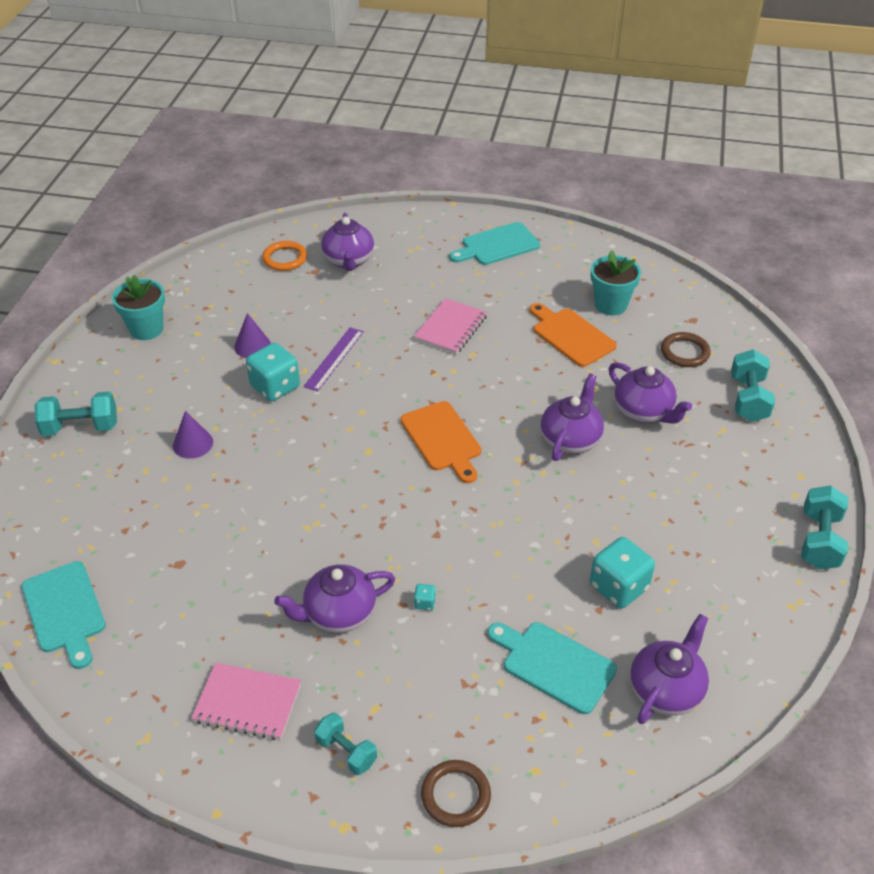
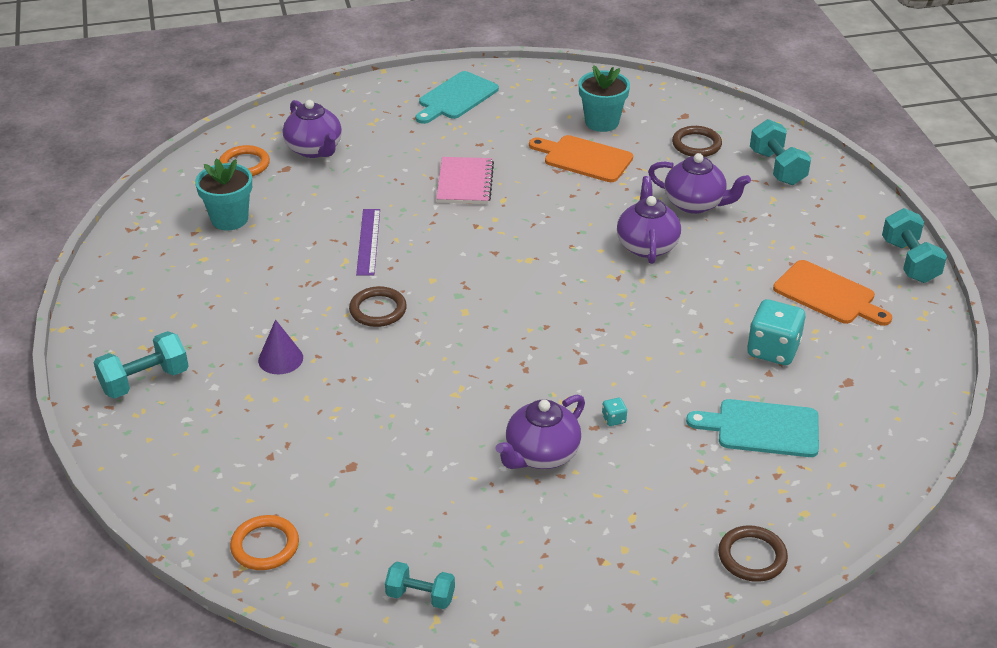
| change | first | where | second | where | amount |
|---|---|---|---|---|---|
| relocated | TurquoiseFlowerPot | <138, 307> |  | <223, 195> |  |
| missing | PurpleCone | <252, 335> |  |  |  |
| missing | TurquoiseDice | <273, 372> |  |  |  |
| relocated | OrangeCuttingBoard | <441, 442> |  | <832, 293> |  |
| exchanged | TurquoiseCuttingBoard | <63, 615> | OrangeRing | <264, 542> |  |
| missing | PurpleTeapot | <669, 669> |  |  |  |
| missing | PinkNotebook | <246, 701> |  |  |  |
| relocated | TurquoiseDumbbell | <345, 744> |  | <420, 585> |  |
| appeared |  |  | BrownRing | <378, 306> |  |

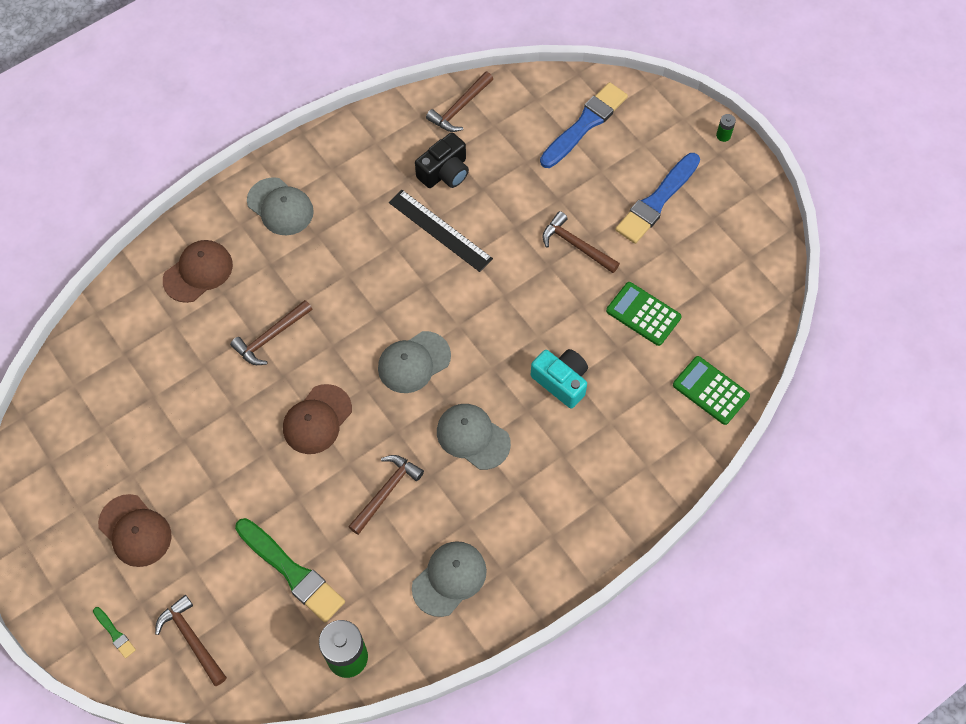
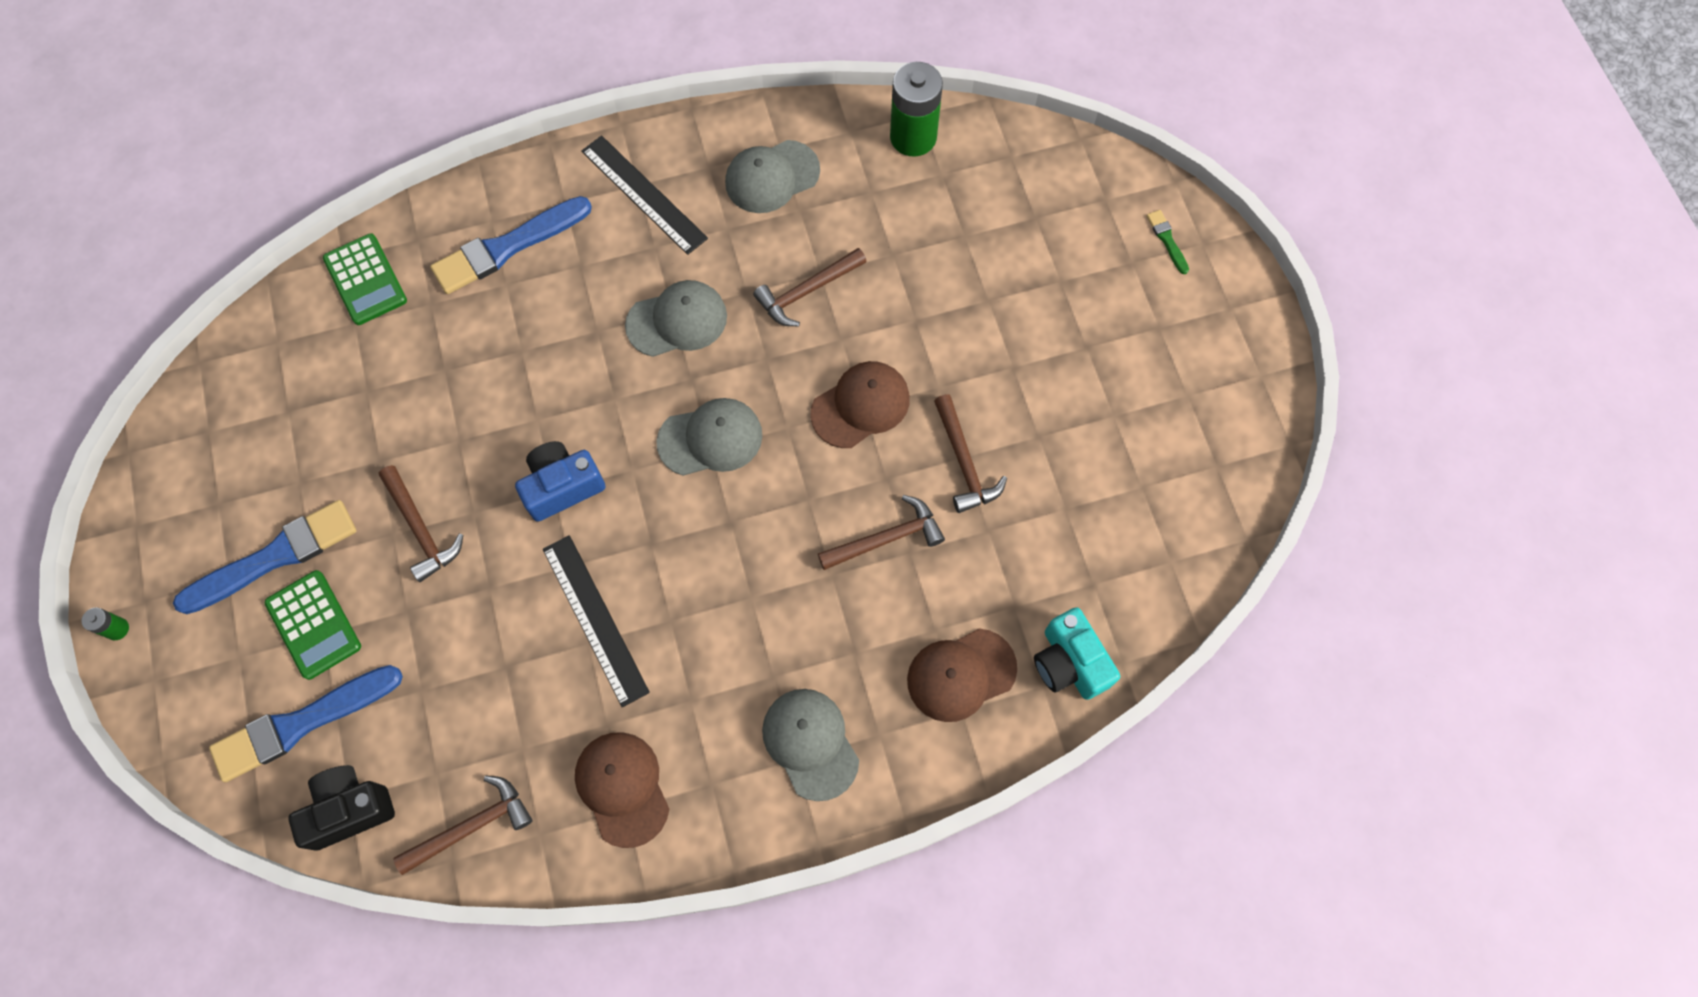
| change | first | where | second | where | amount |
|---|---|---|---|---|---|
| relocated | BlackCamera | <442, 160> |  | <341, 808> |  |
| relocated | GreenCalculator | <644, 314> |  | <313, 625> |  |
| relocated | TurquoiseCamera | <559, 378> |  | <1077, 653> |  |
| spun | GreyCap | <474, 437> |  | <676, 318> | 75 degrees counterclockwise |
| relocated | BrownCap | <134, 530> |  | <622, 790> |  |
| missing | GreenBrush | <290, 570> |  |  |  |
| relocated | BrownHammer | <191, 640> |  | <970, 453> |  |
| appeared |  |  | BlackRuler | <644, 195> |  |
| appeared |  |  | BlueBrush | <511, 245> |  |
| appeared |  |  | BlueCamera | <560, 481> |  |

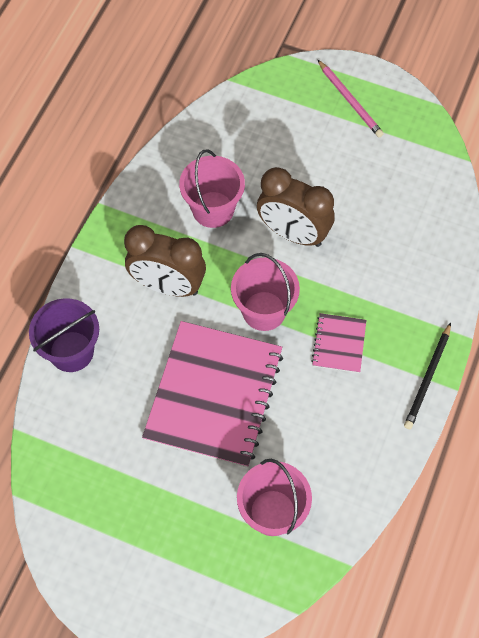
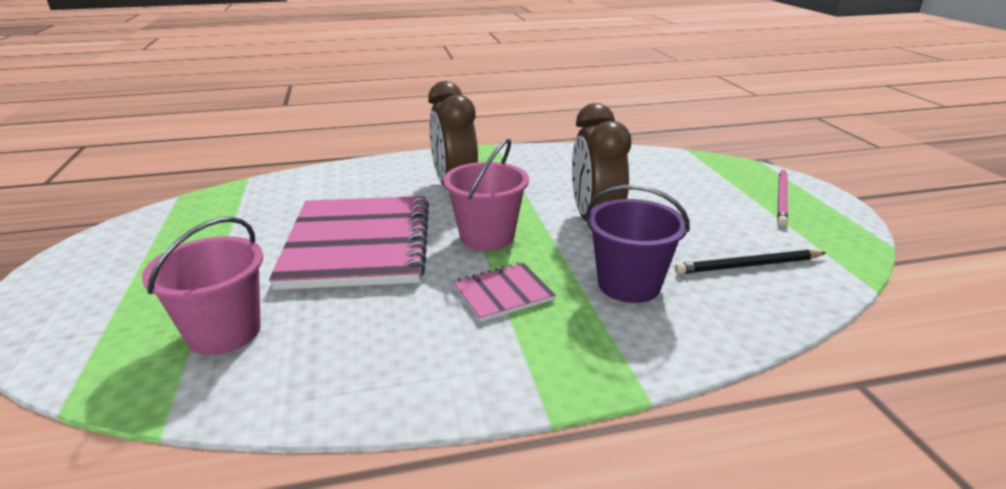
| change | first | where | second | where | amount |
|---|---|---|---|---|---|
| missing | PinkBucket | <212, 188> |  |  |  |
| relocated | PurpleBucket | <64, 335> |  | <638, 244> |  |
| spun | PinkNotebook | <212, 394> |  | <349, 243> | 75 degrees counterclockwise |
| relocated | BlackPencil | <427, 376> |  | <750, 262> |  |

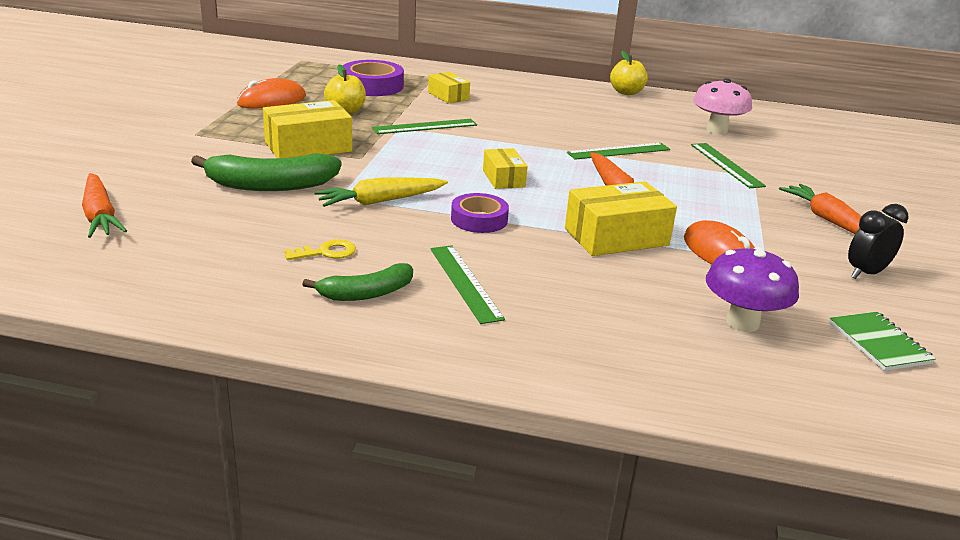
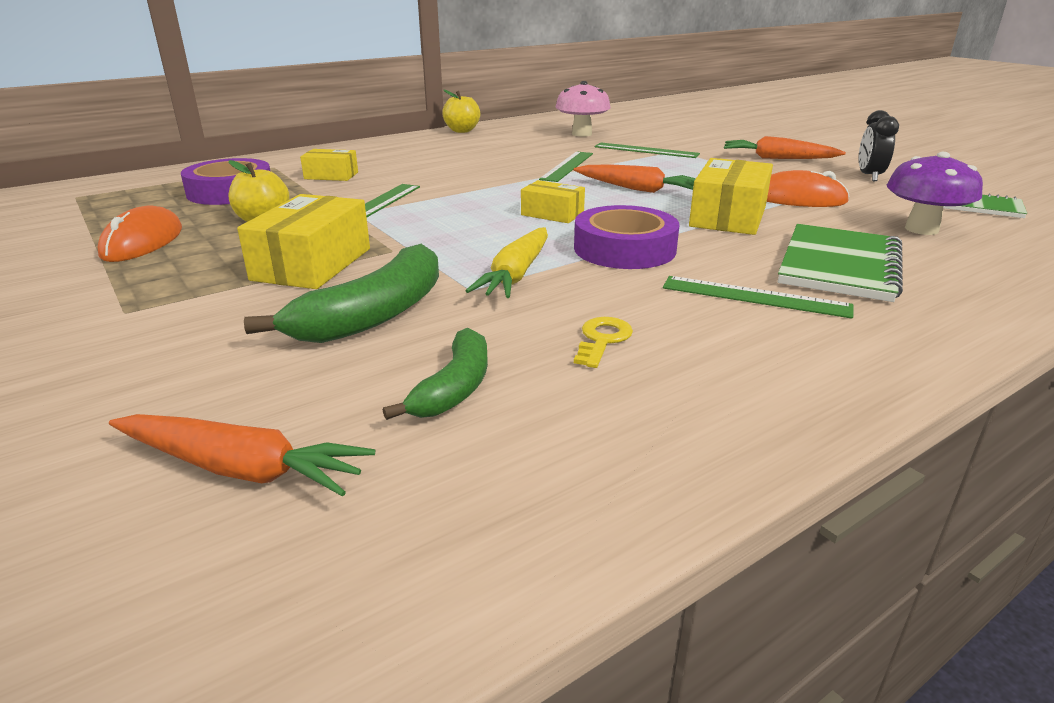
| change | first | where | second | where | amount |
|---|---|---|---|---|---|
| size | PurpleTape | <480, 213> |  | <626, 237> | x1.50 |
| relocated | GreenBanana | <357, 282> |  | <435, 374> |  |
| appeared |  |  | GreenNotebook | <840, 263> |  |

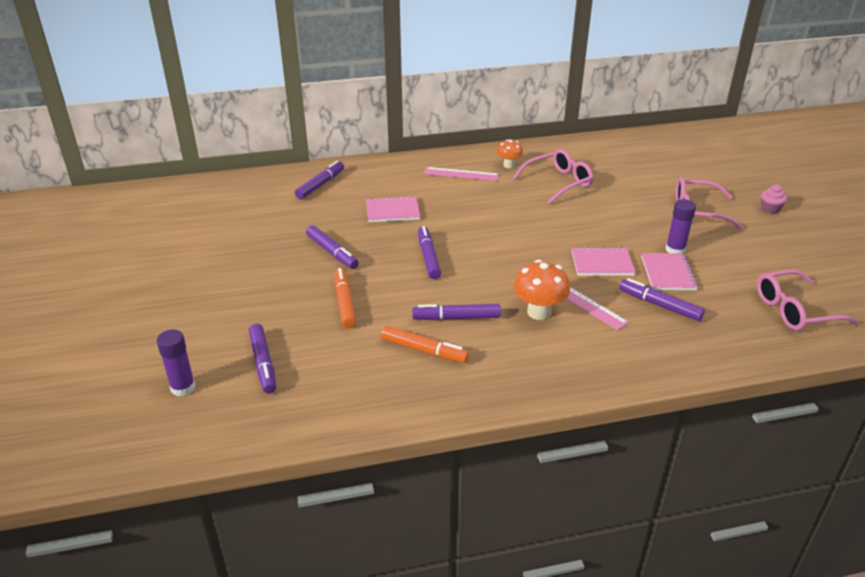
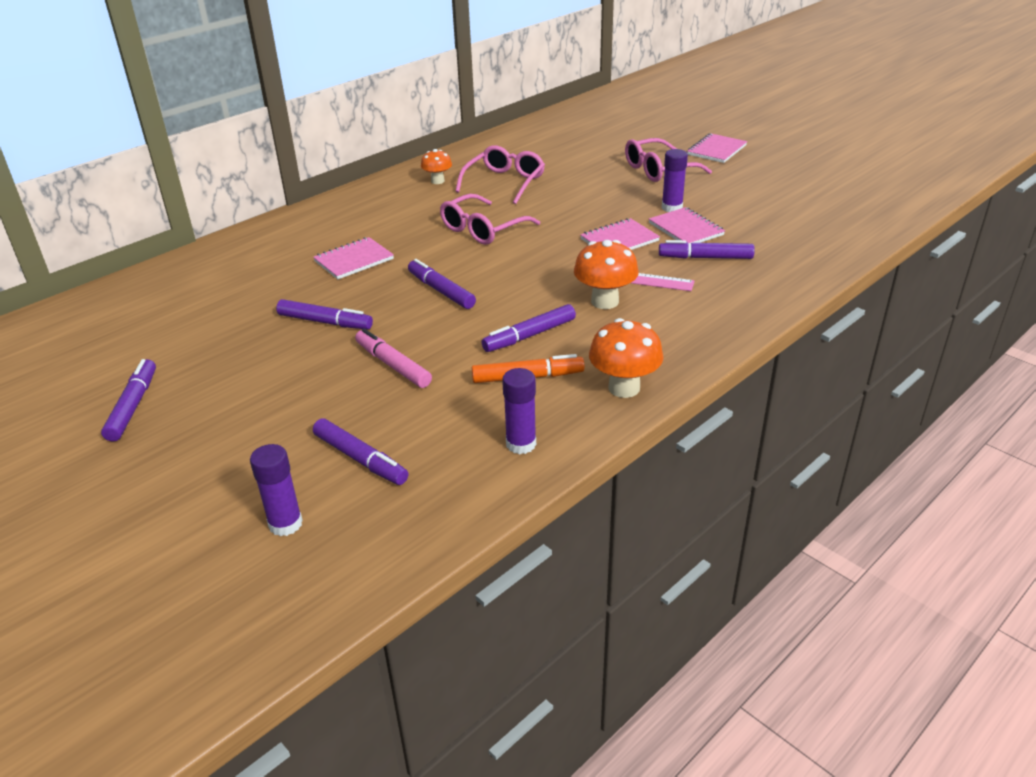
| change | first | where | second | where | amount |
|---|---|---|---|---|---|
| relocated | PurpleMarker | <319, 179> |  | <128, 400> |  |
| missing | PinkRuler | <461, 174> |  |  |  |
| exchanged | PinkCupcake | <774, 198> | PinkNotebook | <717, 148> |  |
| colour | OrangeMarker | <345, 298> | PinkMarker | <393, 358> |  |
| relocated | PinkGlasses | <808, 300> |  | <490, 219> |  |
| appeared |  |  | OrangeMushroom | <626, 358> |  |
| appeared |  |  | PurpleGlueStick | <519, 411> |  |

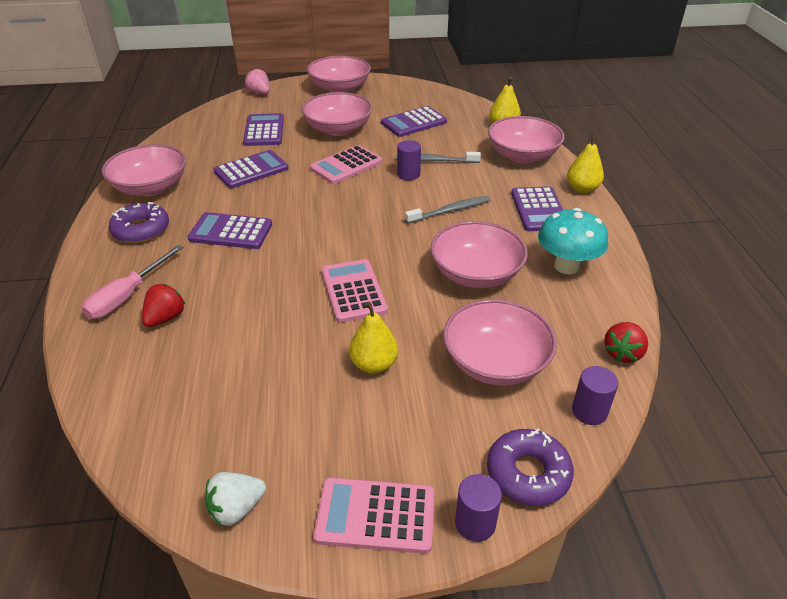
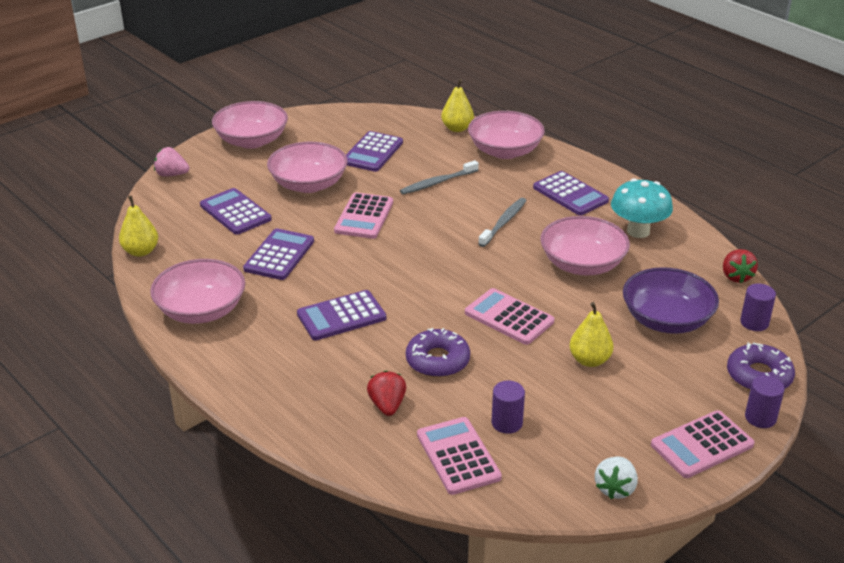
| change | first | where | second | where | amount |
|---|---|---|---|---|---|
| relocated | YellowPear | <585, 163> |  | <138, 226> |  |
| relocated | PurpleCylinder | <409, 160> |  | <508, 407> |  |
| relocated | PurpleDonut | <139, 222> |  | <438, 352> |  |
| missing | PinkScrewdriver | <133, 282> |  |  |  |
| colour | PinkBowl | <500, 342> | PurpleBowl | <671, 300> |  |
| appeared |  |  | PinkCalculator | <459, 456> |  |

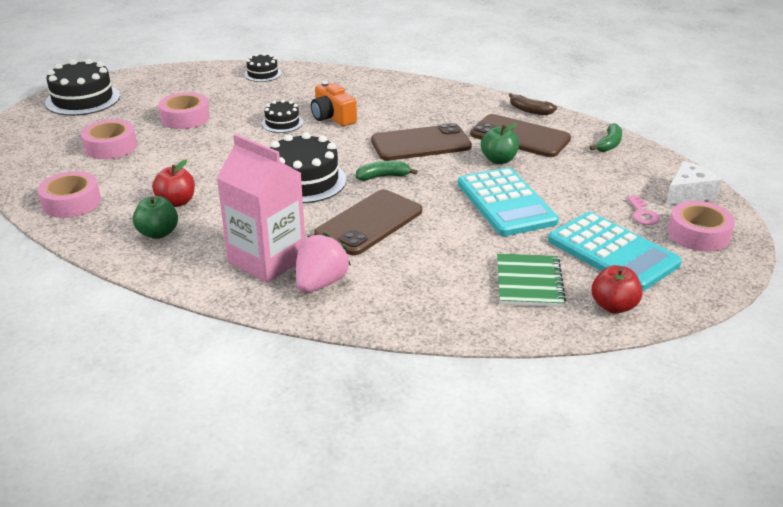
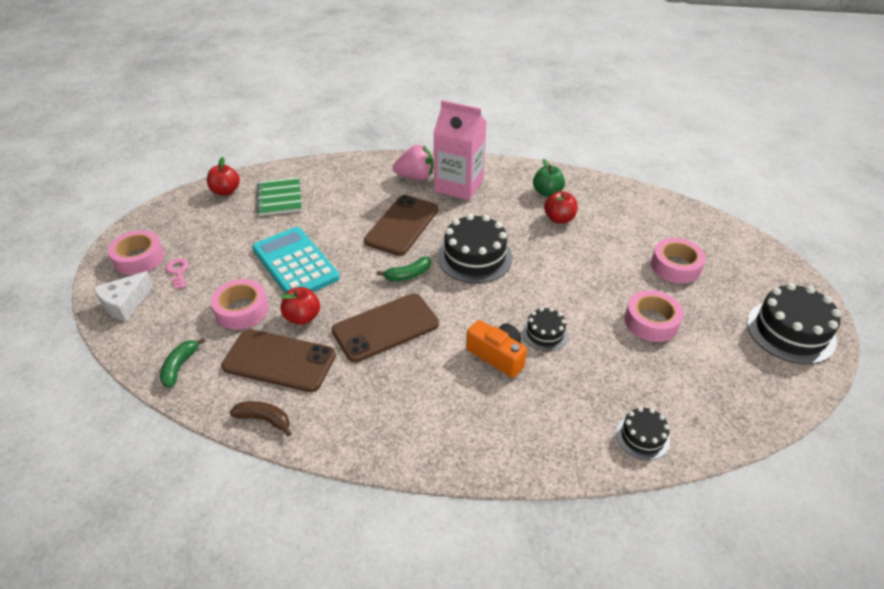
| change | first | where | second | where | amount |
|---|---|---|---|---|---|
| colour | GreenApple | <500, 143> | RedApple | <300, 306> |  |
| relocated | PinkTape | <69, 194> |  | <240, 304> |  |
| missing | TurquoiseCalculator | <615, 251> |  |  |  |
| spun | PinkStrawberry | <323, 263> |  | <413, 162> | 105 degrees counterclockwise |

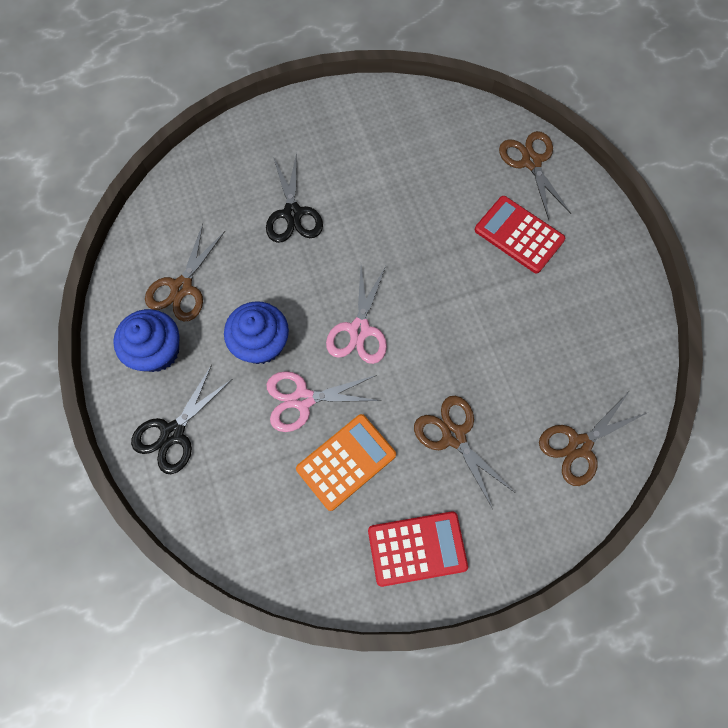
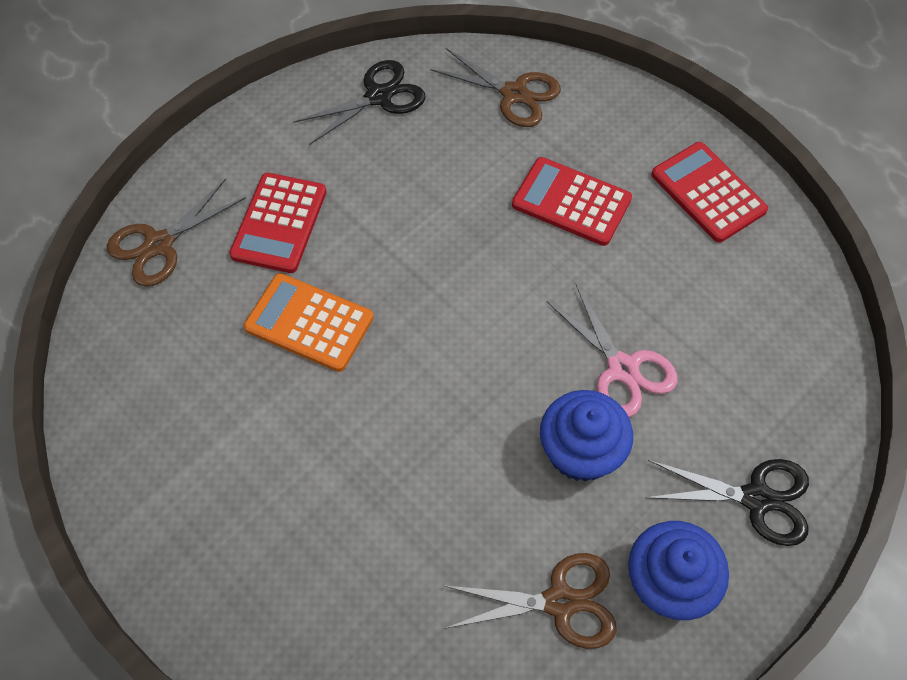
| change | first | where | second | where | amount |
|---|---|---|---|---|---|
| relocated | BlackScissors | <294, 197> |  | <359, 102> |  |
| missing | PinkScissors | <356, 315> |  |  |  |
| exchanged | BrownScissors | <464, 452> | RedCalculator | <572, 201> |  |
| relocated | OrangeCalculator | <346, 462> |  | <309, 322> |  |

